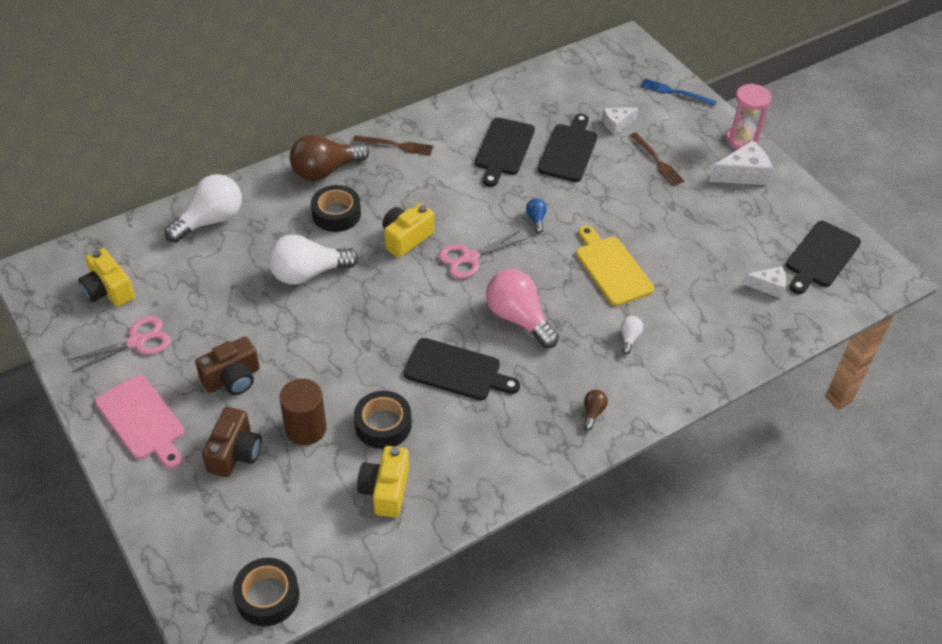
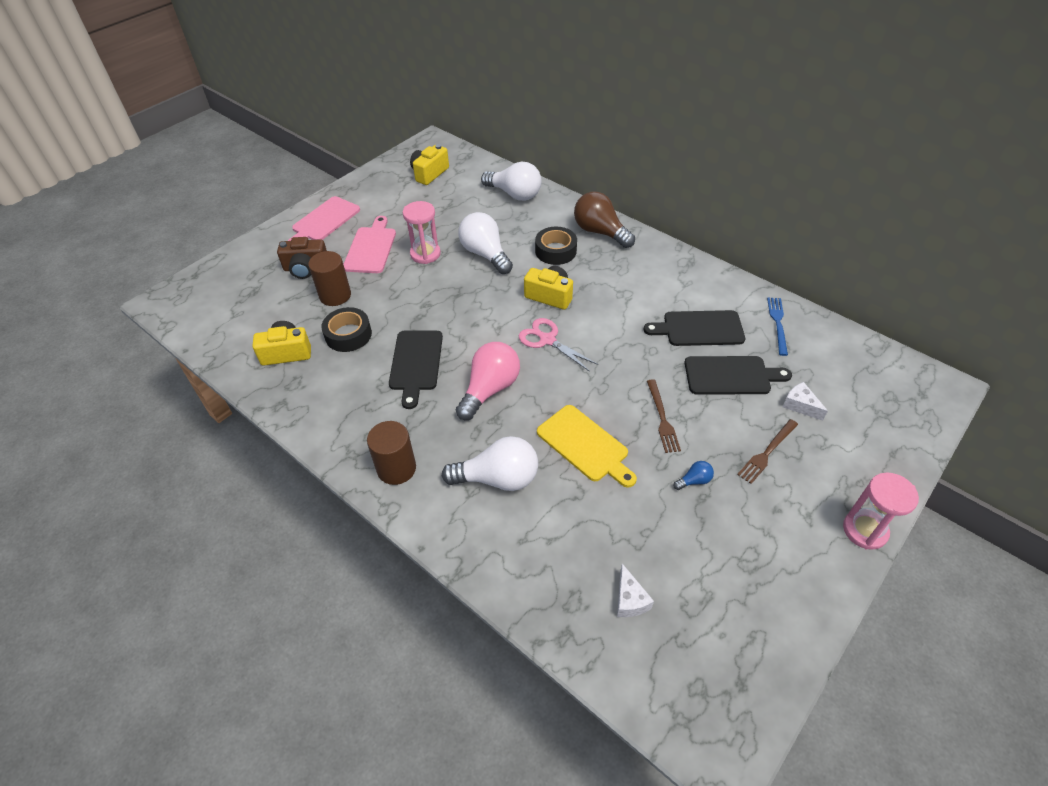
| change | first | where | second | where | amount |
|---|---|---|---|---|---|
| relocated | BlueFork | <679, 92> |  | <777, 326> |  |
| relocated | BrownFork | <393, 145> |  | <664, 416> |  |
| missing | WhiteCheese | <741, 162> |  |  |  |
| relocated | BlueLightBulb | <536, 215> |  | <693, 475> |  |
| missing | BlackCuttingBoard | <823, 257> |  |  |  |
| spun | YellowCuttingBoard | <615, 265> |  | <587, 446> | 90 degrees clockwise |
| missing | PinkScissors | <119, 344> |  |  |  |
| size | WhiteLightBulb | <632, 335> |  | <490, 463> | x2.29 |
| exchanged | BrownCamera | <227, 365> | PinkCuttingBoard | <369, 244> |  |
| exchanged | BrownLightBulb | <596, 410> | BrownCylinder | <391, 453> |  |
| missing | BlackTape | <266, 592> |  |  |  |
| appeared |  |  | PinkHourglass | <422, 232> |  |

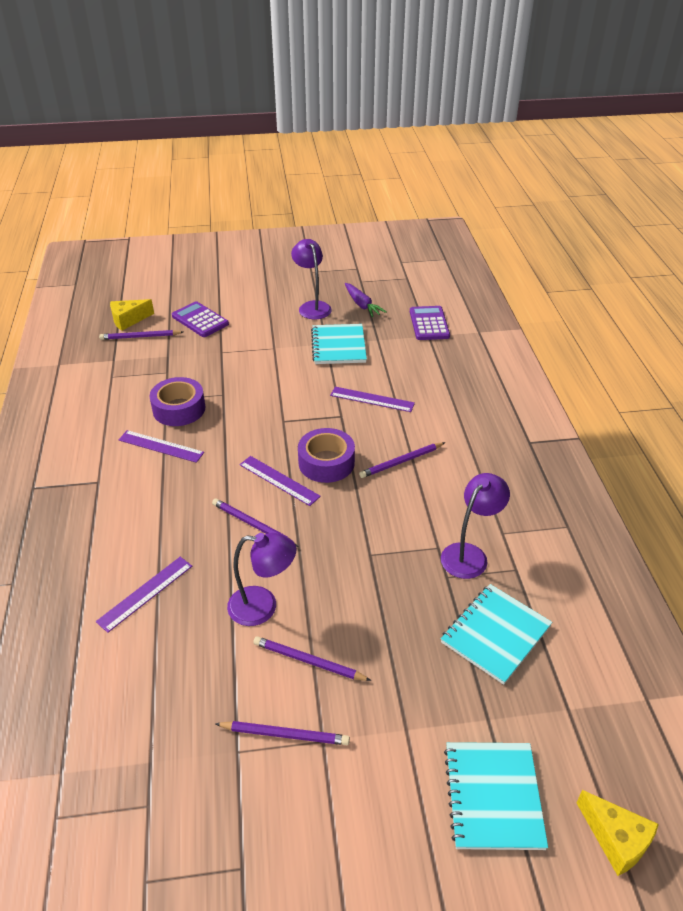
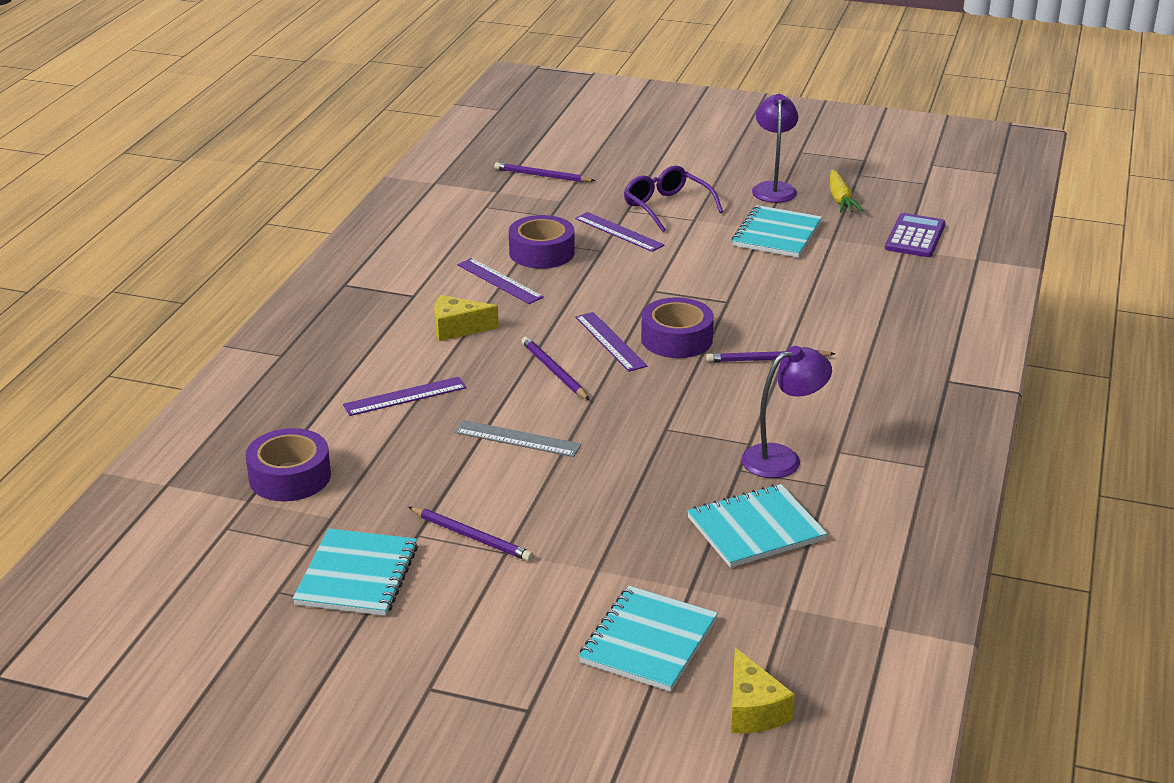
| change | first | where | second | where | amount |
|---|---|---|---|---|---|
| colour | PurpleCarrot | <365, 300> | YellowCarrot | <847, 191> |  |
| relocated | YellowCheese | <132, 315> |  | <466, 318> |  |
| missing | PurpleCalculator | <200, 319> |  |  |  |
| relocated | PurpleRuler | <372, 399> |  | <620, 232> |  |
| exchanged | PurpleLamp | <261, 579> | GreyRuler | <518, 438> |  |
| missing | PurplePencil | <312, 658> |  |  |  |
| appeared |  |  | PurpleGlasses | <673, 198> |  |
| appeared |  |  | PurpleTape | <288, 464> |  |
| appeared |  |  | TurquoiseNotebook | <355, 572> |  |

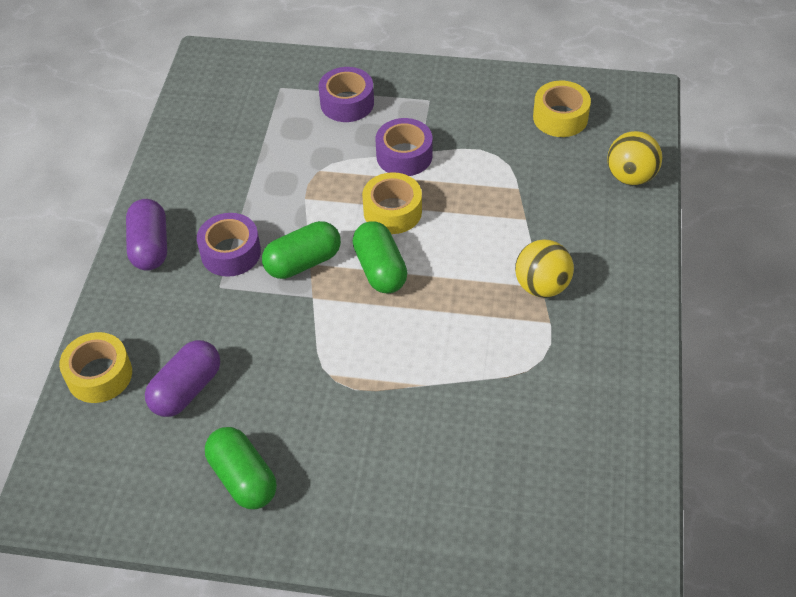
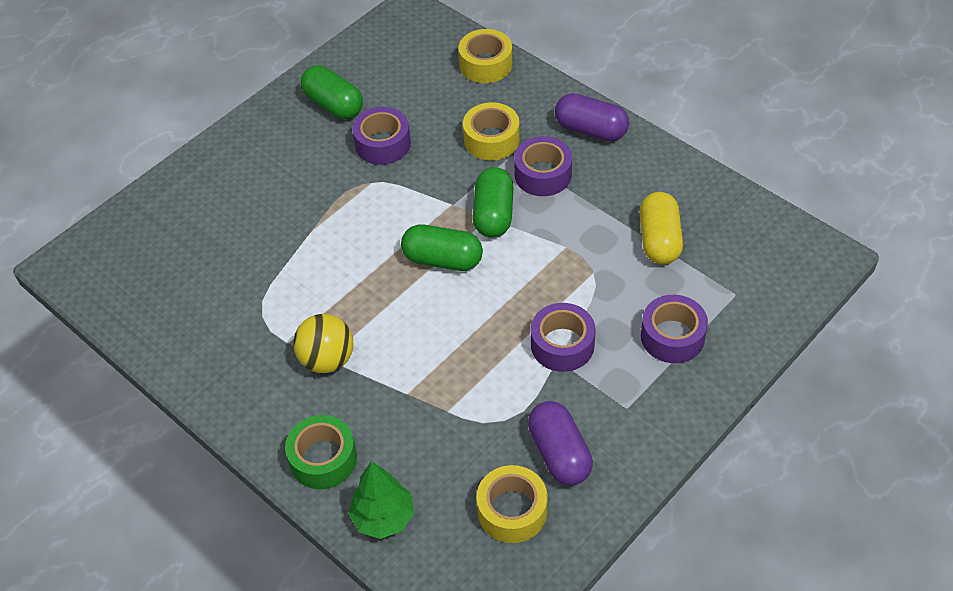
| change | first | where | second | where | amount |
|---|---|---|---|---|---|
| exchanged | YellowBall | <634, 158> | GreenTree | <381, 500> |  |
| relocated | YellowTape | <392, 203> |  | <491, 131> |  |
| relocated | PurpleCapsule | <182, 378> |  | <560, 443> |  |
| spun | GreenCapsule | <241, 468> |  | <332, 92> | 45 degrees clockwise |
| appeared |  |  | PurpleTape | <381, 136> |  |
| appeared |  |  | YellowCapsule | <661, 228> |  |
| appeared |  |  | GreenTape | <321, 452> |  |

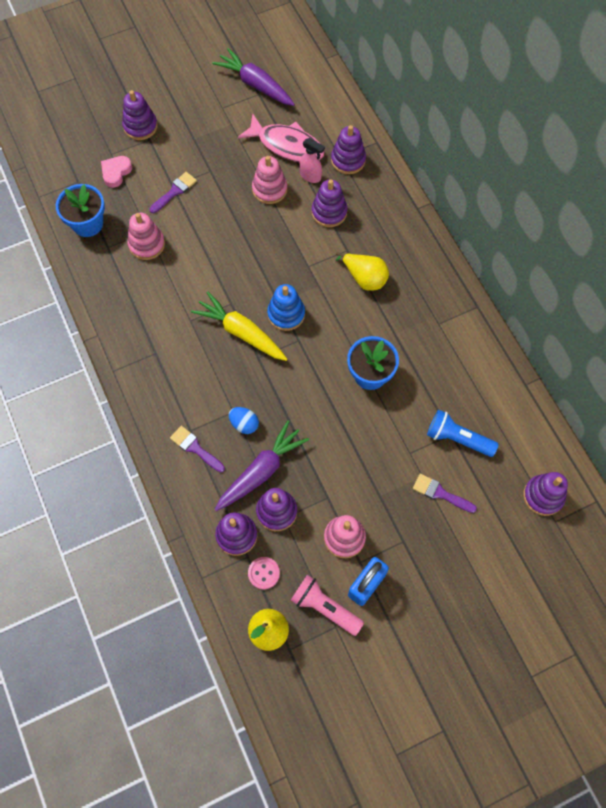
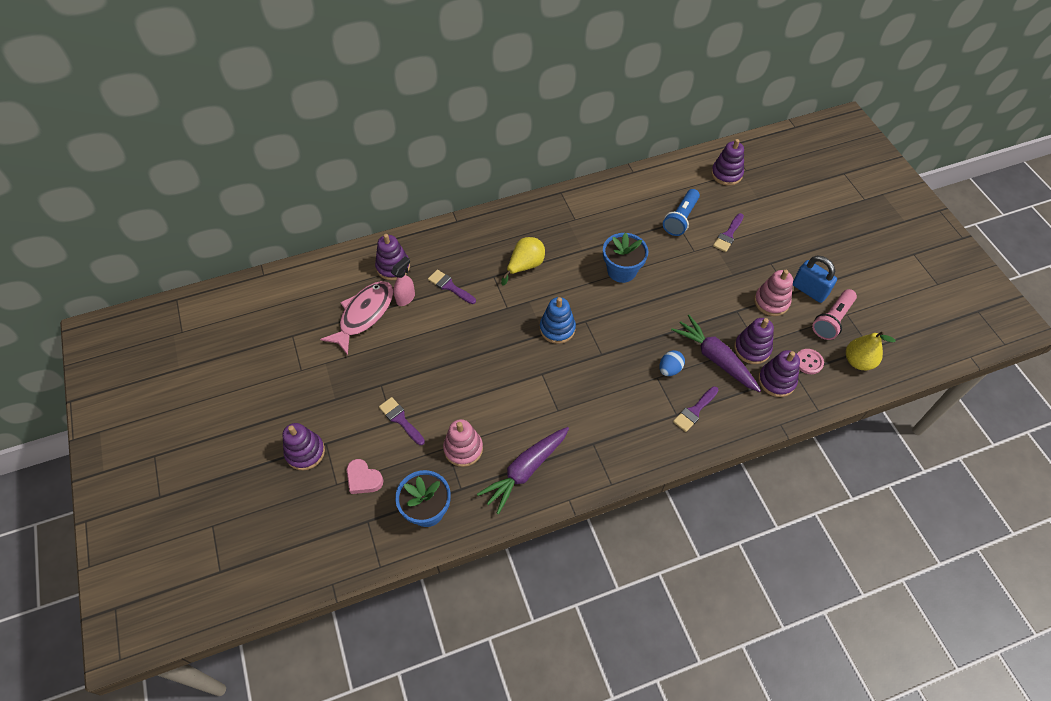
| change | first | where | second | where | amount |
|---|---|---|---|---|---|
| relocated | PurpleCarrot | <253, 77> |  | <523, 470> |  |
| missing | PinkStackingToy | <269, 180> |  |  |  |
| exchanged | PurpleStackingToy | <330, 203> | PurpleBrush | <452, 286> |  |
| missing | YellowCarrot | <239, 326> |  |  |  |

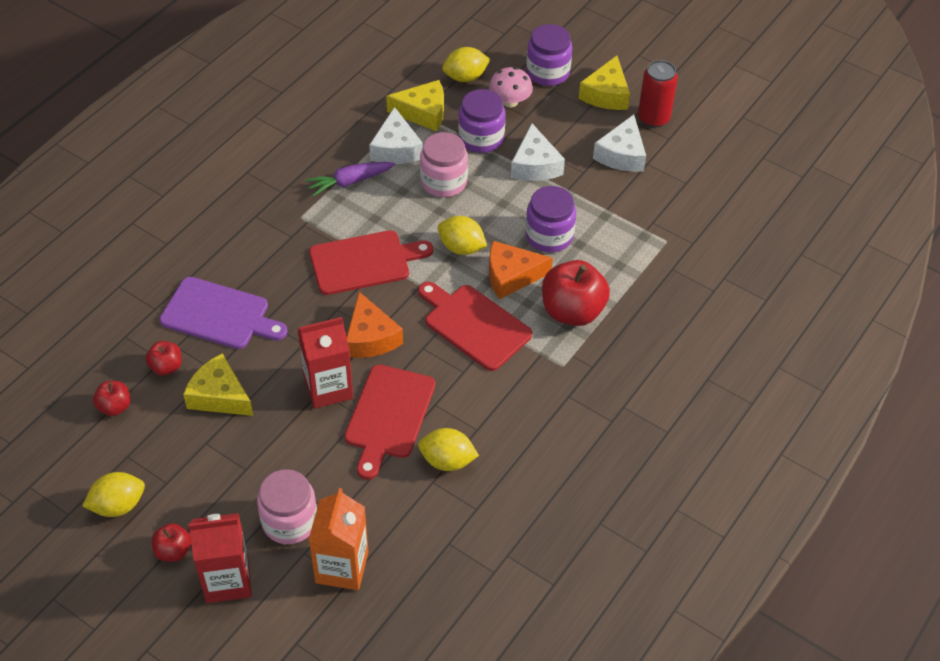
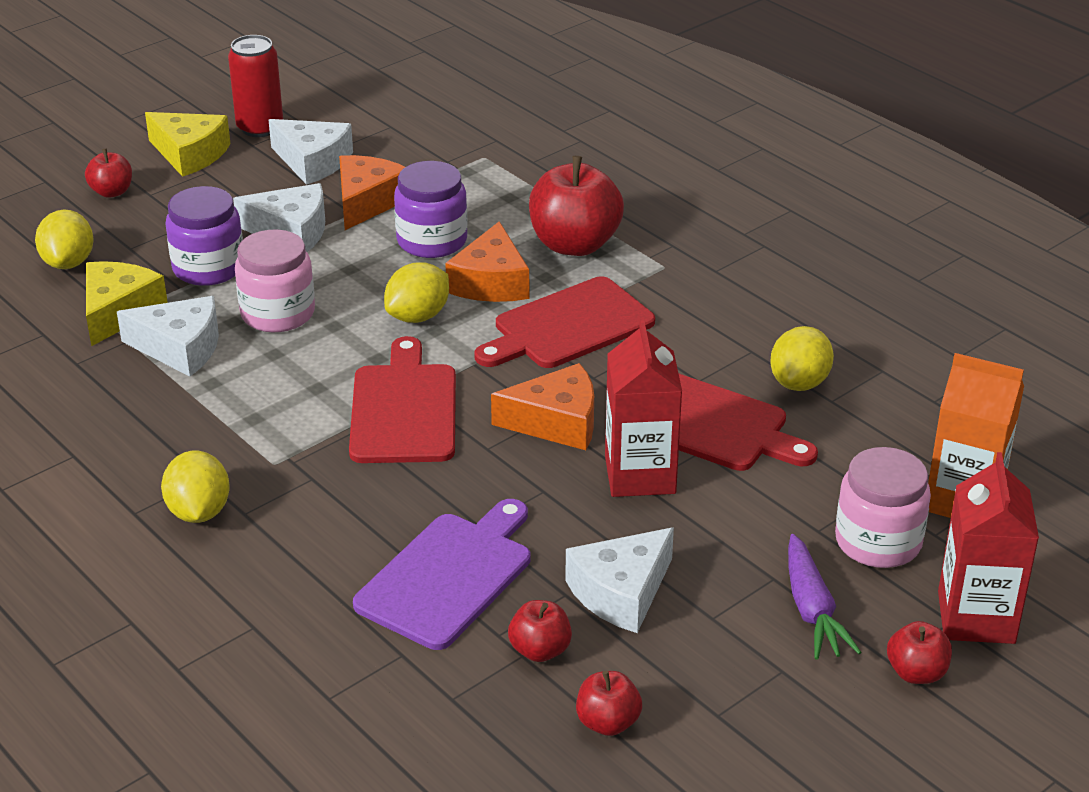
| change | first | where | second | where | amount |
|---|---|---|---|---|---|
| exchanged | PurpleJar | <549, 55> | RedApple | <108, 173> |  |
| missing | PinkMushroom | <511, 87> |  |  |  |
| relocated | PurpleCarrot | <350, 179> |  | <825, 597> |  |
| colour | YellowCheese | <218, 384> | WhiteCheese | <619, 580> |  |
| relocated | YellowLemon | <113, 494> |  | <195, 487> |  |
| appeared |  |  | OrangeCheese | <372, 192> |  |

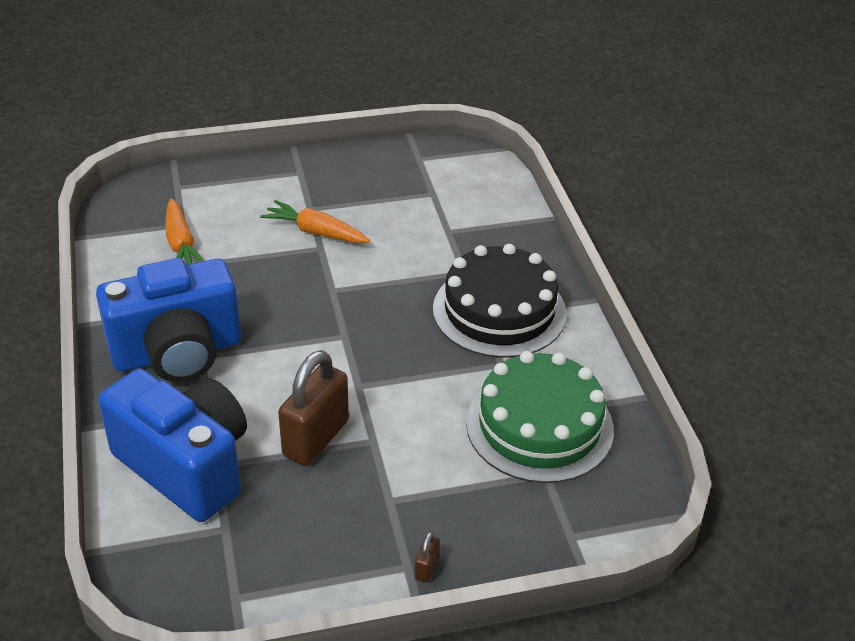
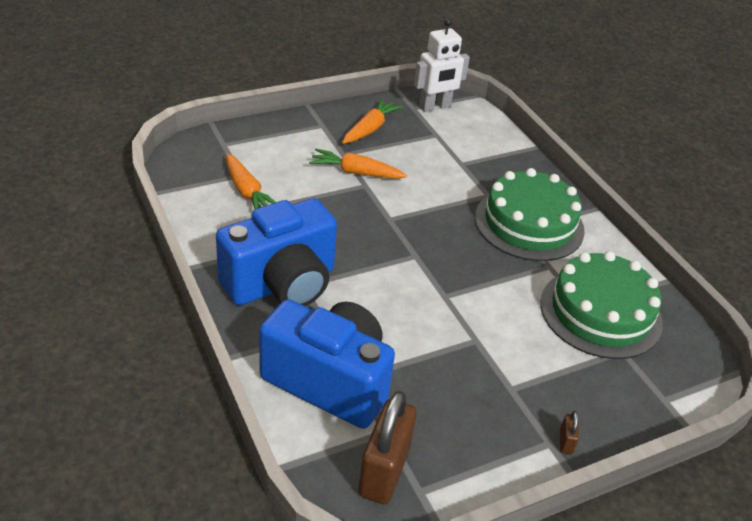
| change | first | where | second | where | amount |
|---|---|---|---|---|---|
| colour | BlackCake | <500, 301> | GreenCake | <530, 214> |  |
| relocated | BrownPadlock | <313, 408> |  | <387, 447> |  |
| appeared |  |  | WhiteRobot | <442, 65> |  |
| appeared |  |  | OrangeCarrot | <372, 121> |  |

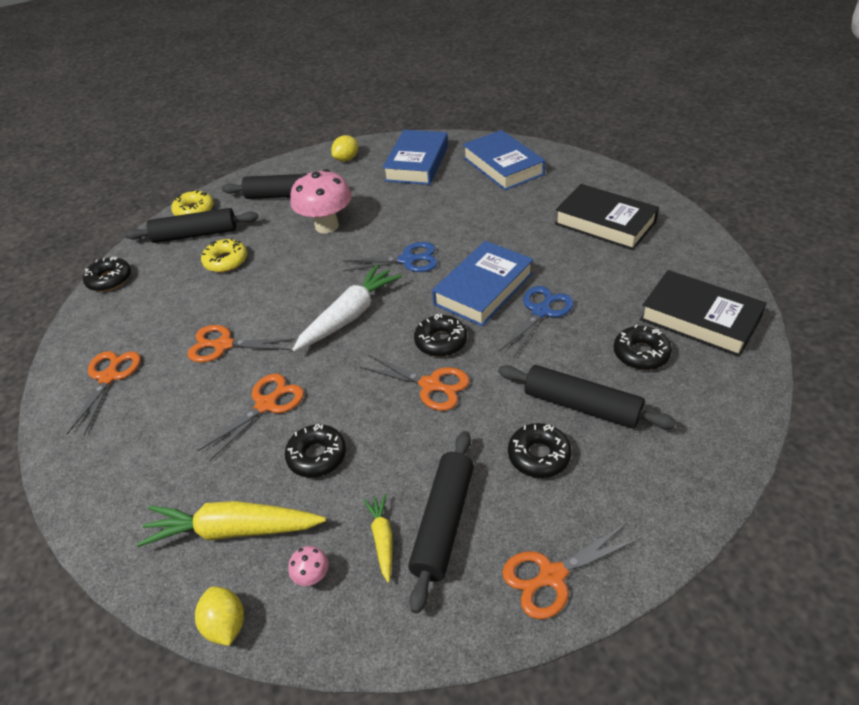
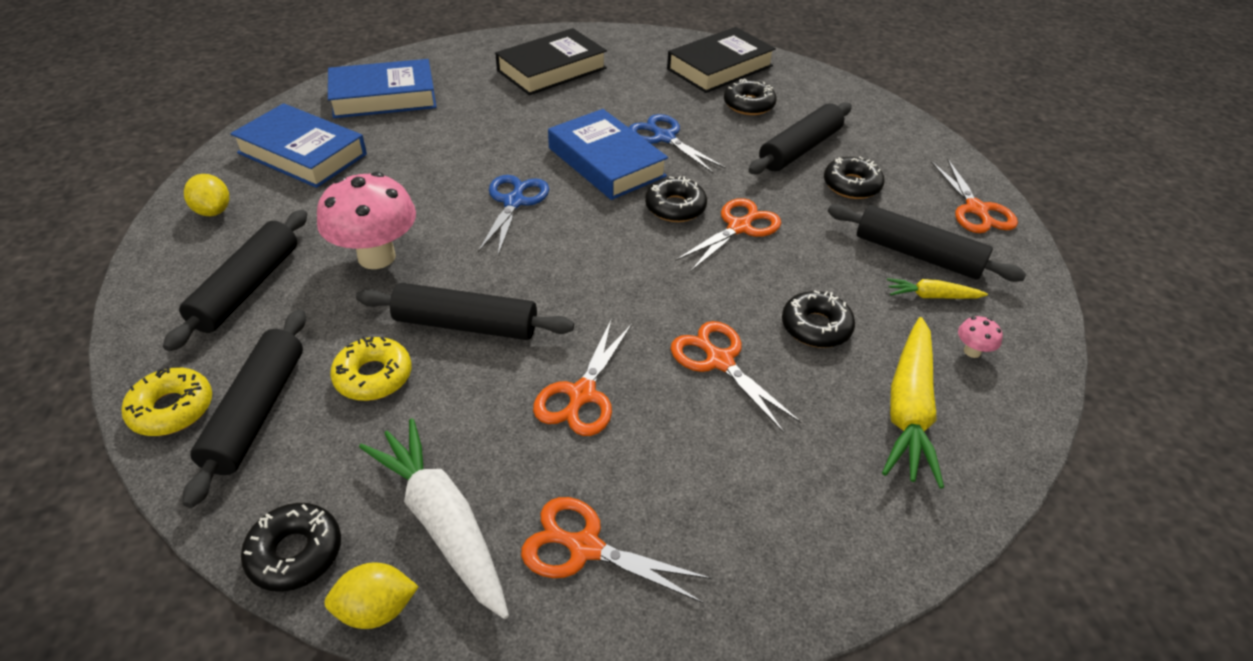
| change | first | where | second | where | amount |
|---|---|---|---|---|---|
| relocated | WhiteCarrot | <347, 307> |  | <434, 518> |  |
| relocated | YellowLemon | <219, 616> |  | <371, 595> |  |
| appeared |  |  | BlackRollingPin | <465, 311> |  |

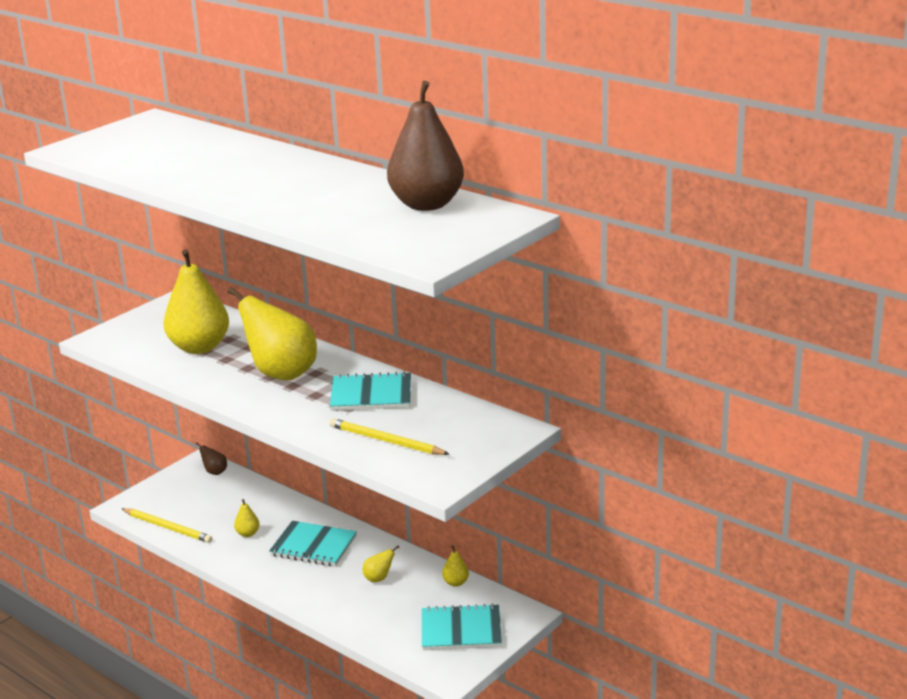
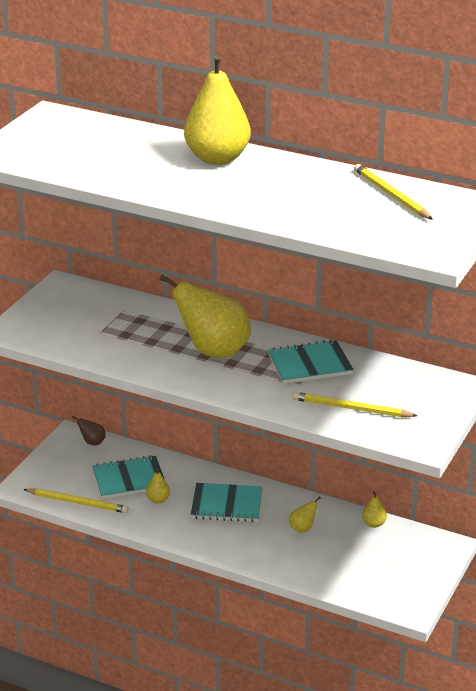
| change | first | where | second | where | amount |
|---|---|---|---|---|---|
| exchanged | BrownPear | <425, 146> | YellowPencil | <393, 192> |  |
| relocated | YellowPear | <196, 301> |  | <217, 110> |  |
| relocated | TurquoiseNotebook | <462, 627> |  | <128, 477> |  |

